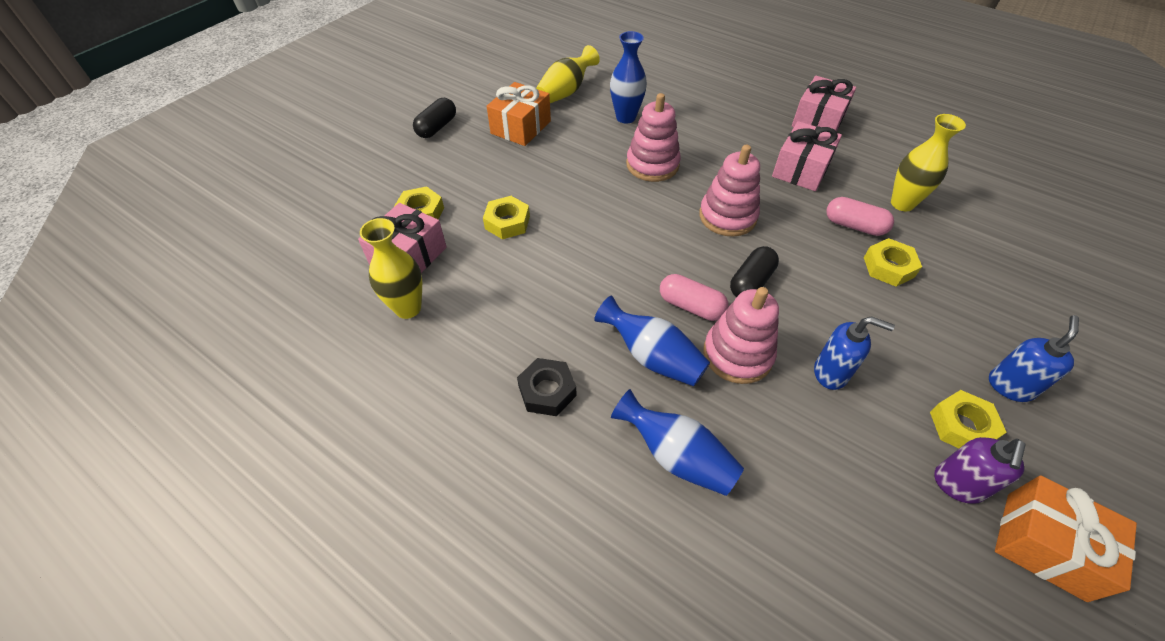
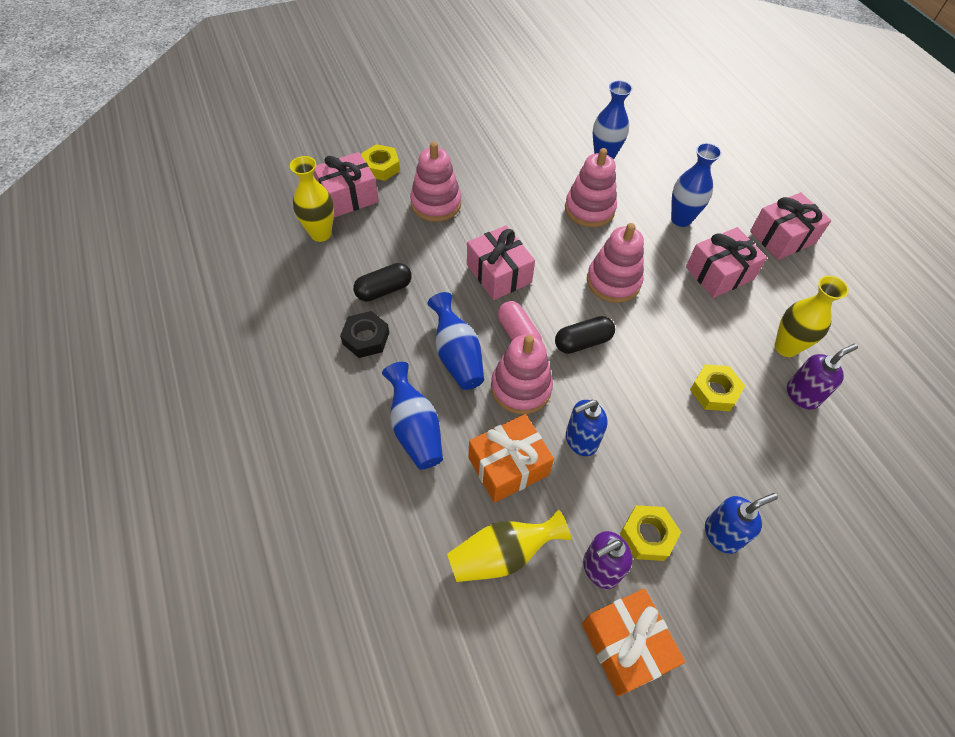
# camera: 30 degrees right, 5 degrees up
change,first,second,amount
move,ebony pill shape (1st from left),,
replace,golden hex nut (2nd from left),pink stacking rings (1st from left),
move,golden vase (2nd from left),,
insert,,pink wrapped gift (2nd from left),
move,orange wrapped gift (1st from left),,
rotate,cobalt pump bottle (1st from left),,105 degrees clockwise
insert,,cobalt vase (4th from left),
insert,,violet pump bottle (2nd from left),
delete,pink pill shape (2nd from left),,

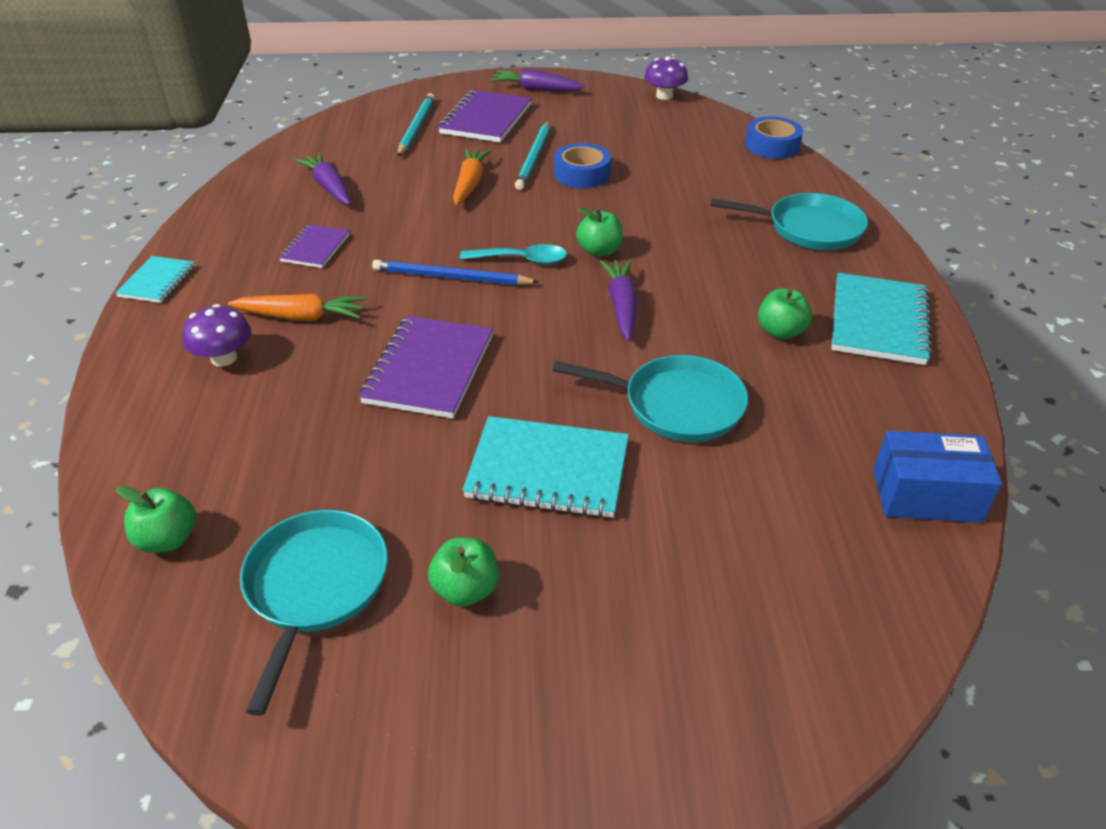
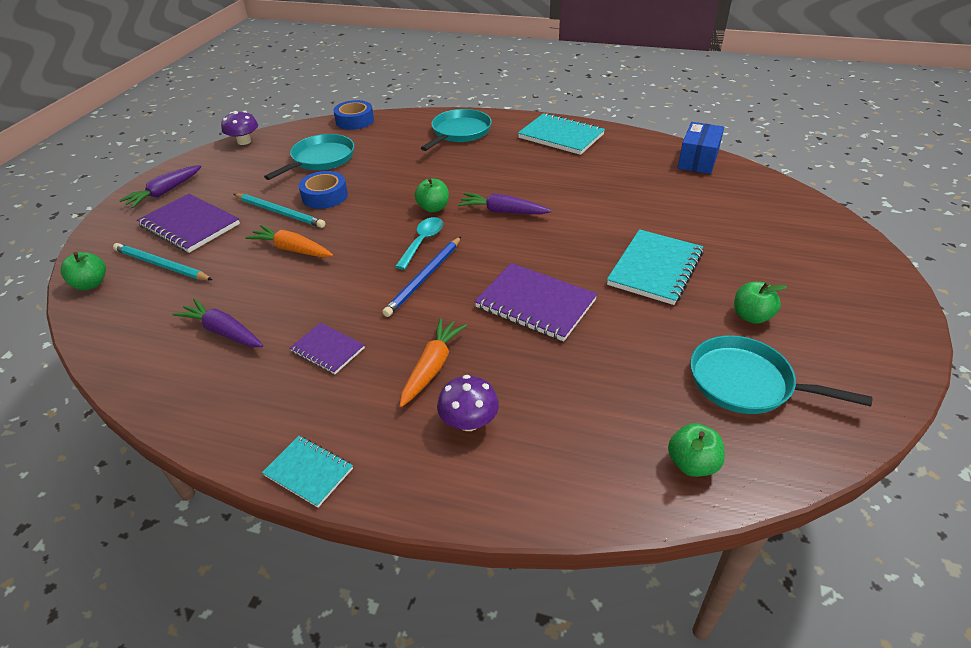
# camera: 70 degrees left, 0 degrees up
change,first,second,amount
move,emerald apple (4th from left in the first image),emerald apple (1st from left),
rotate,violet root vegetable (1st from left in the first image),violet root vegetable (2nd from left),45 degrees clockwise
move,aqua pan (2nd from left in the first image),aqua pan (1st from left),

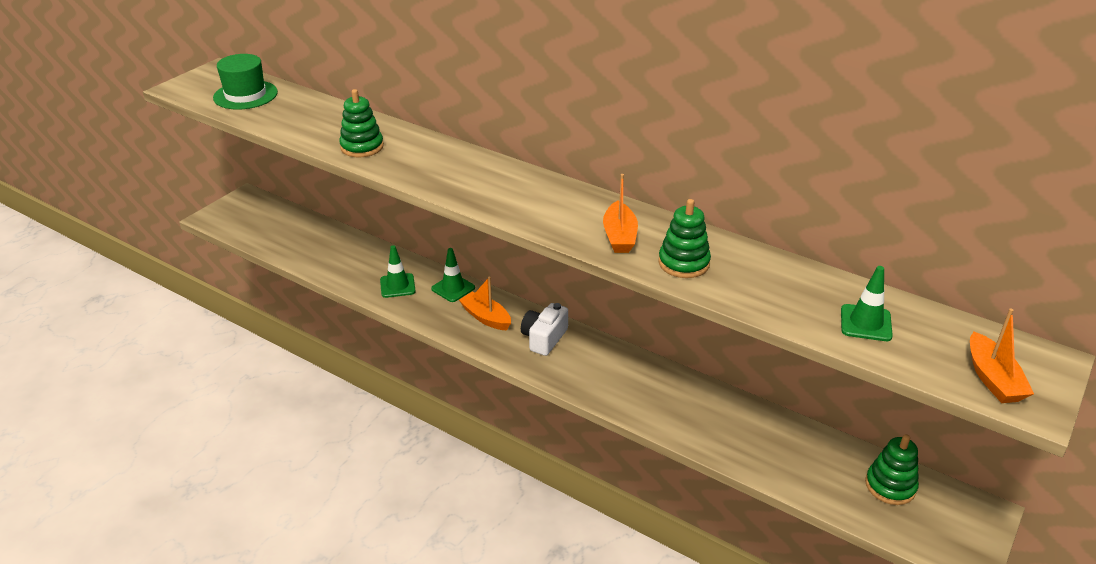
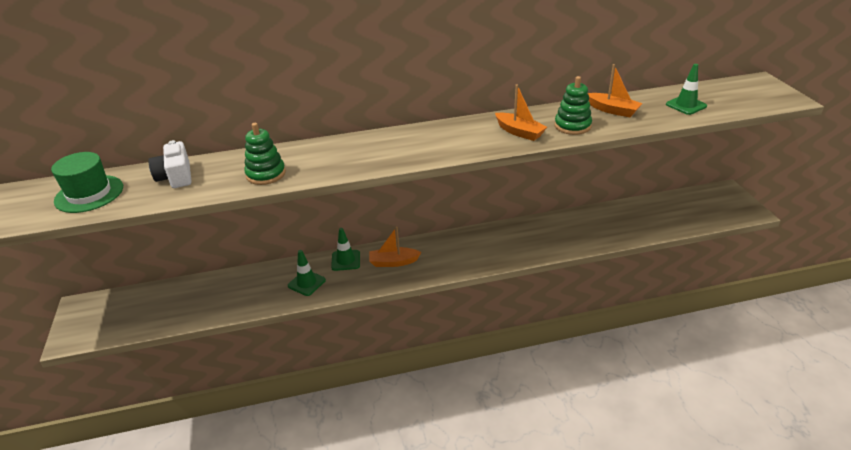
# camera: 45 degrees left, 0 degrees up
change,first,second,amount
move,white photo camera,,
move,orange sailboat (3rd from left),,
delete,emerald stacking rings (3rd from left),,

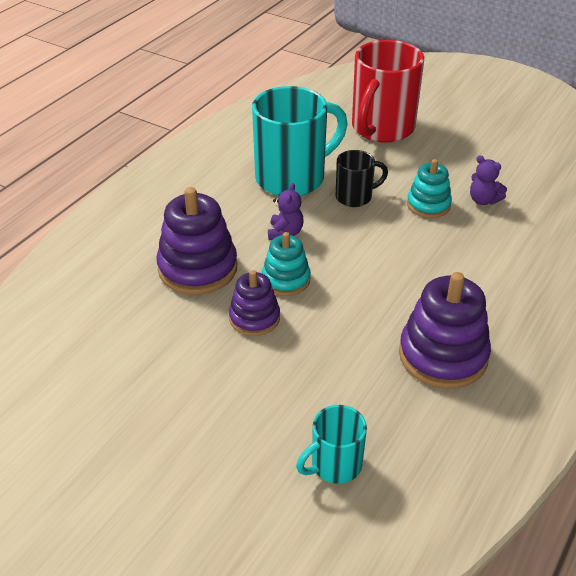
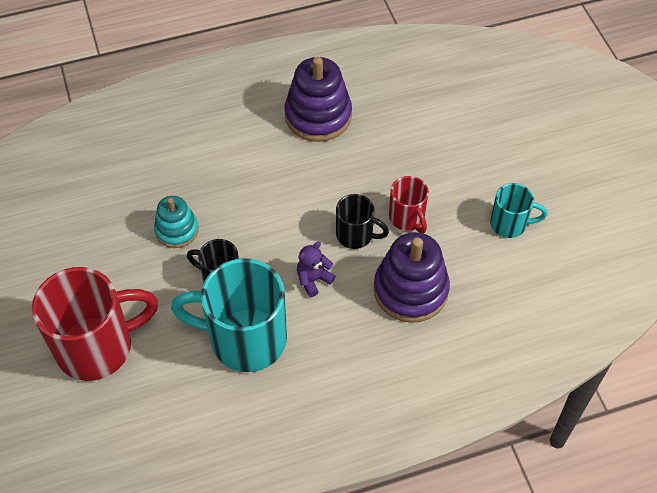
# camera: 140 degrees left, 15 degrees up
change,first,second,amount
replace,aqua stacking rings (1st from left),ebony mug (2nd from left),
replace,violet stacking rings (2nd from left),crimson mug (2nd from left),
move,aqua mug (2nd from left),,
delete,violet teddy bear (2nd from left),,

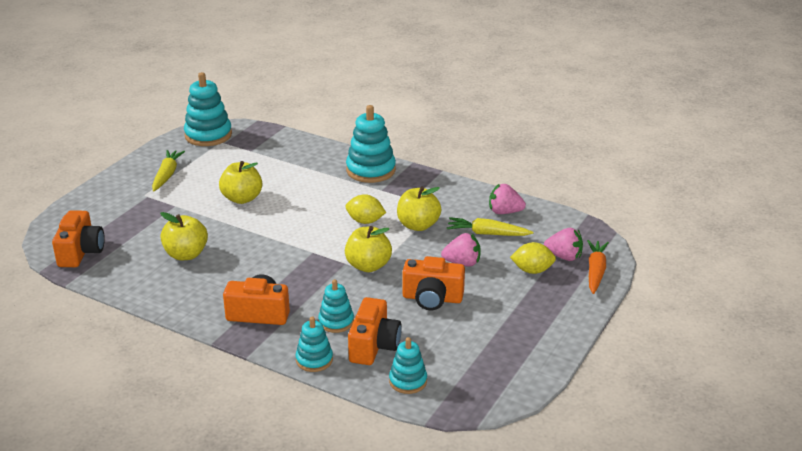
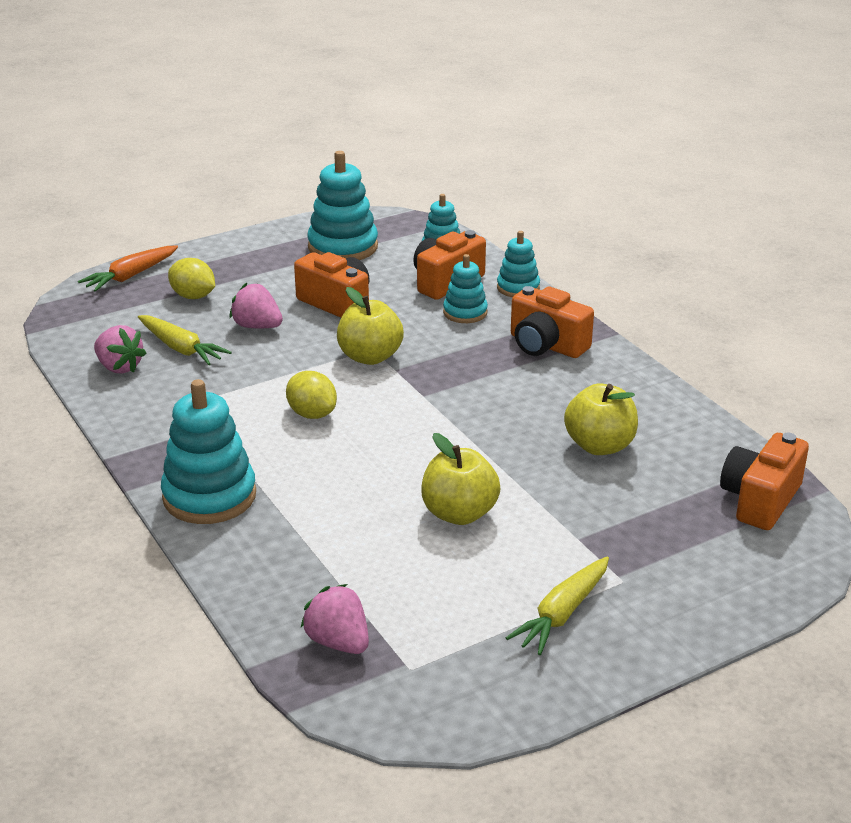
# camera: 150 degrees left, 0 degrees up
change,first,second,amount
move,pink toy strawberry (3rd from left),,
move,aqua stacking rings (1st from left in the first image),aqua stacking rings (2nd from left),
delete,golden apple (4th from left),,

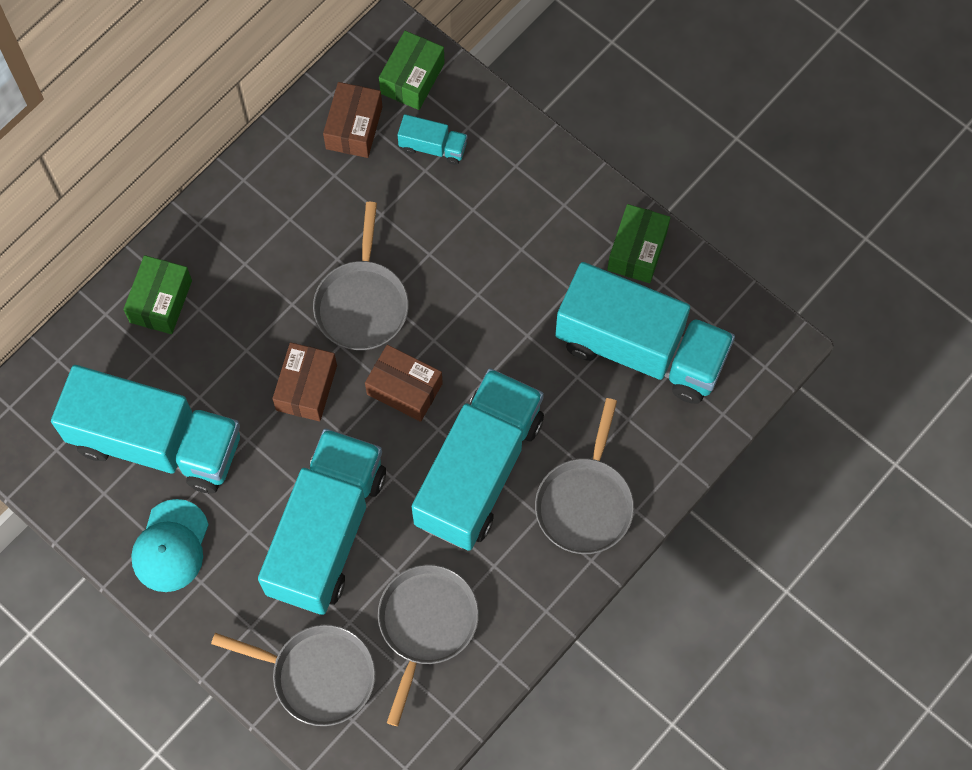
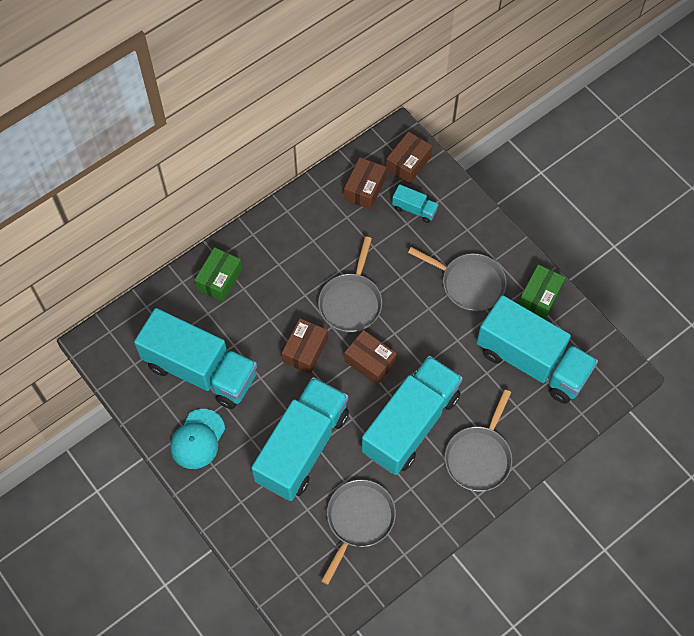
# camera: 10 degrees right, 5 degrees down
change,first,second,amount
recolor,emerald package (2nd from left),dark brown package (4th from left),
move,gray pan (1st from left in the first image),gray pan (3rd from left),

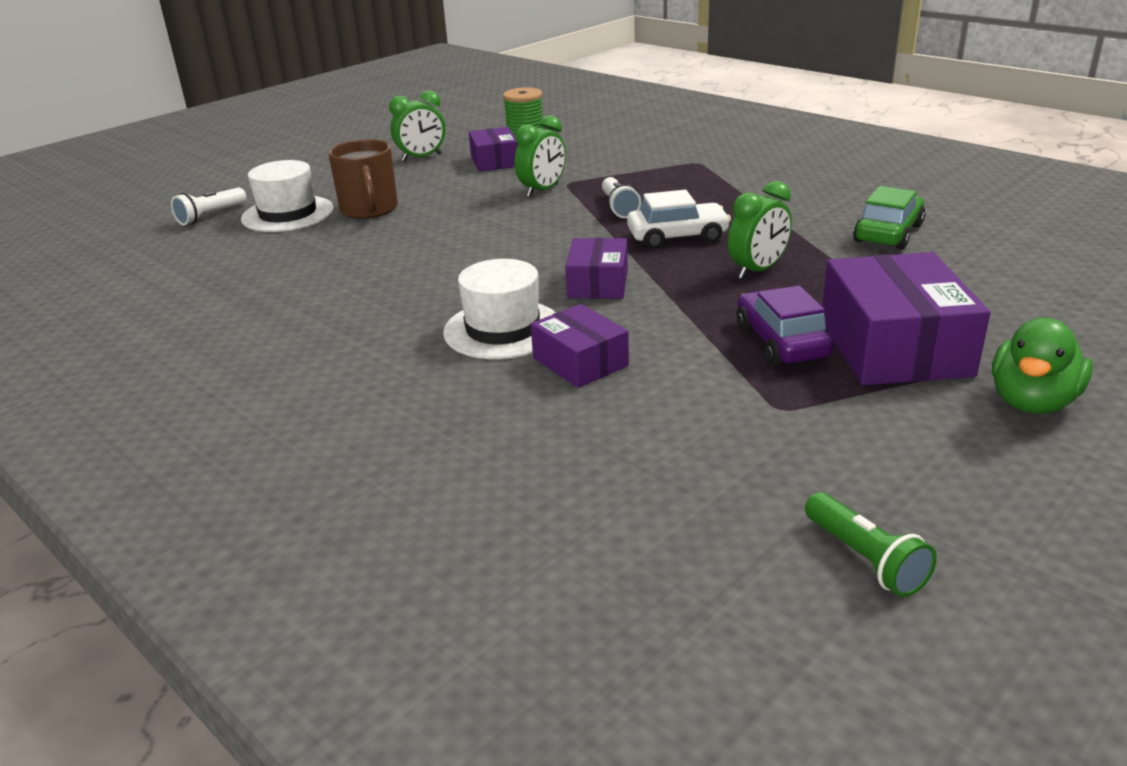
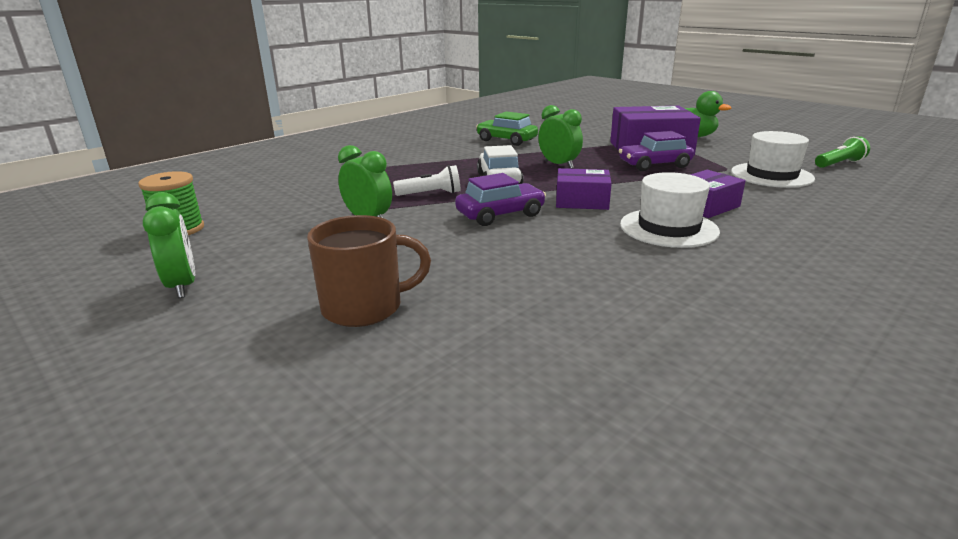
# camera: 90 degrees left, 5 degrees down
change,first,second,amount
insert,,violet car (1st from left),
move,white tall hat (1st from left in the first image),white tall hat (2nd from left),
delete,white flashlight (1st from left),,
delete,violet package (1st from left),,

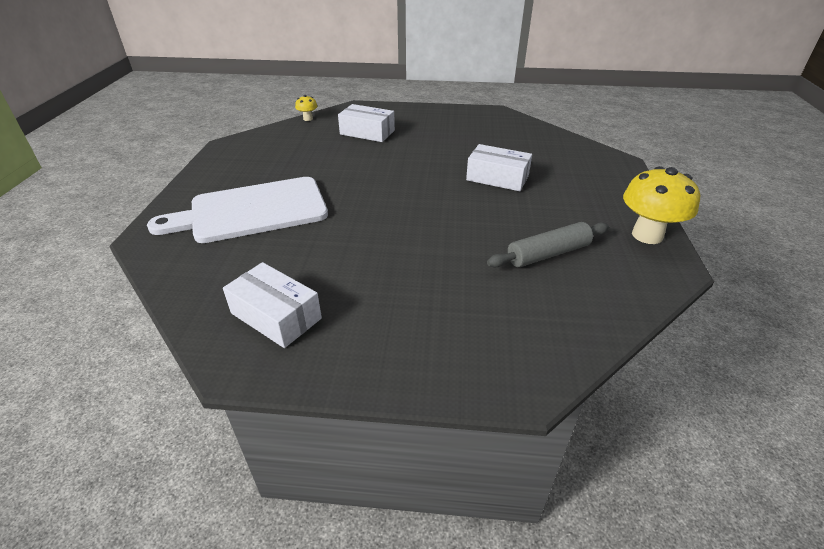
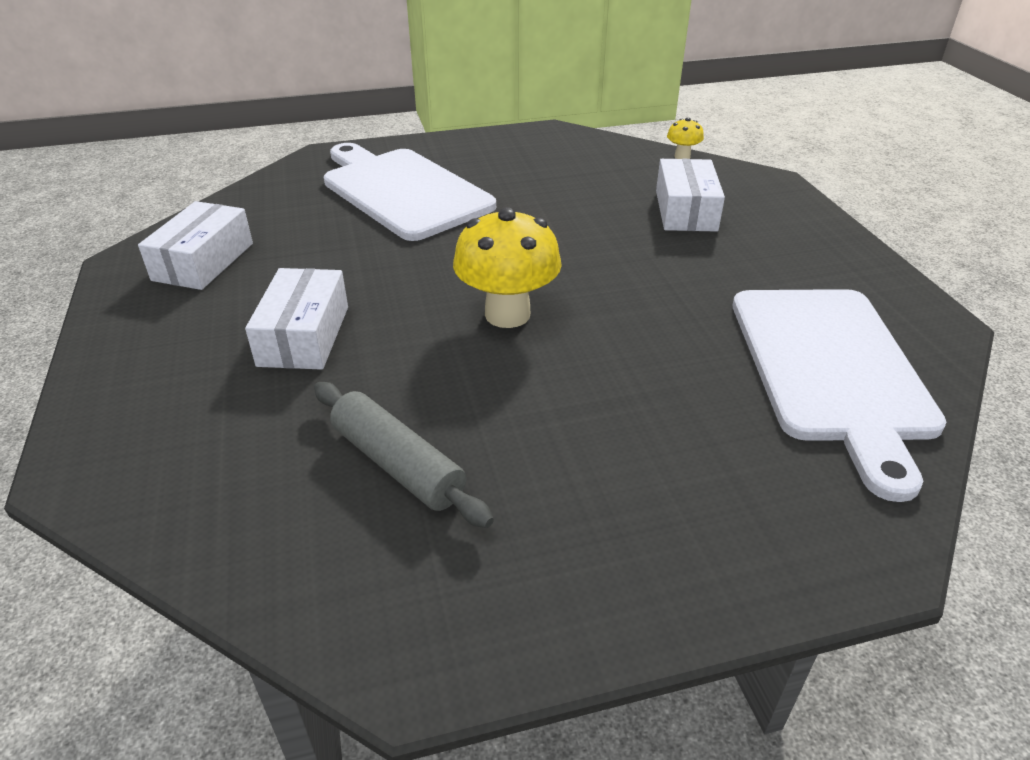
# camera: 70 degrees right, 0 degrees up
change,first,second,amount
move,white package (3rd from left in the first image),white package (2nd from left),
move,golden toadstool (2nd from left in the first image),golden toadstool (1st from left),
insert,,white bread board (2nd from left),

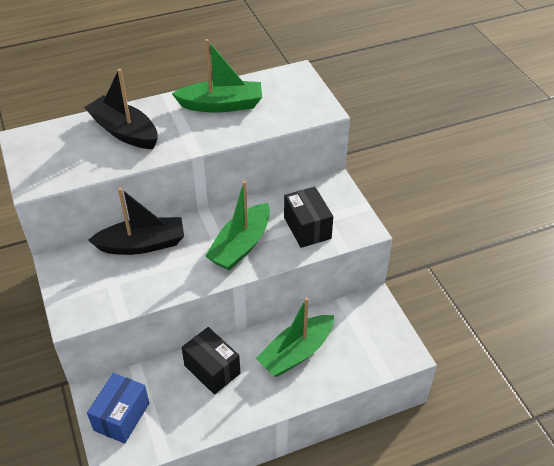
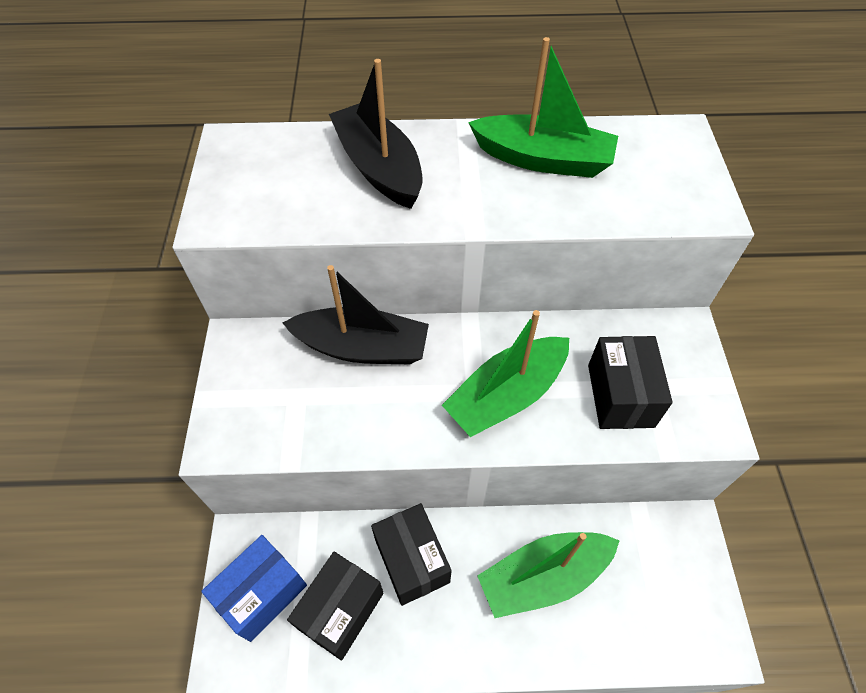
# camera: 20 degrees right, 10 degrees up
change,first,second,amount
insert,,ebony package (1st from left),

